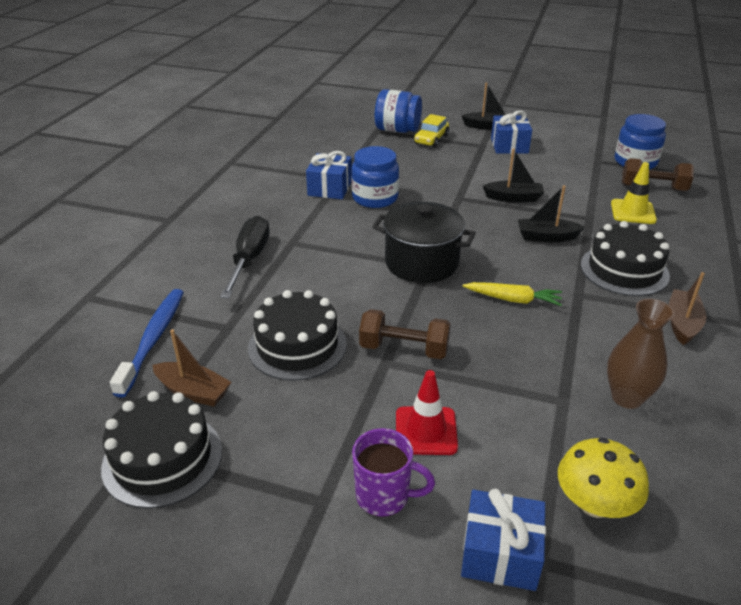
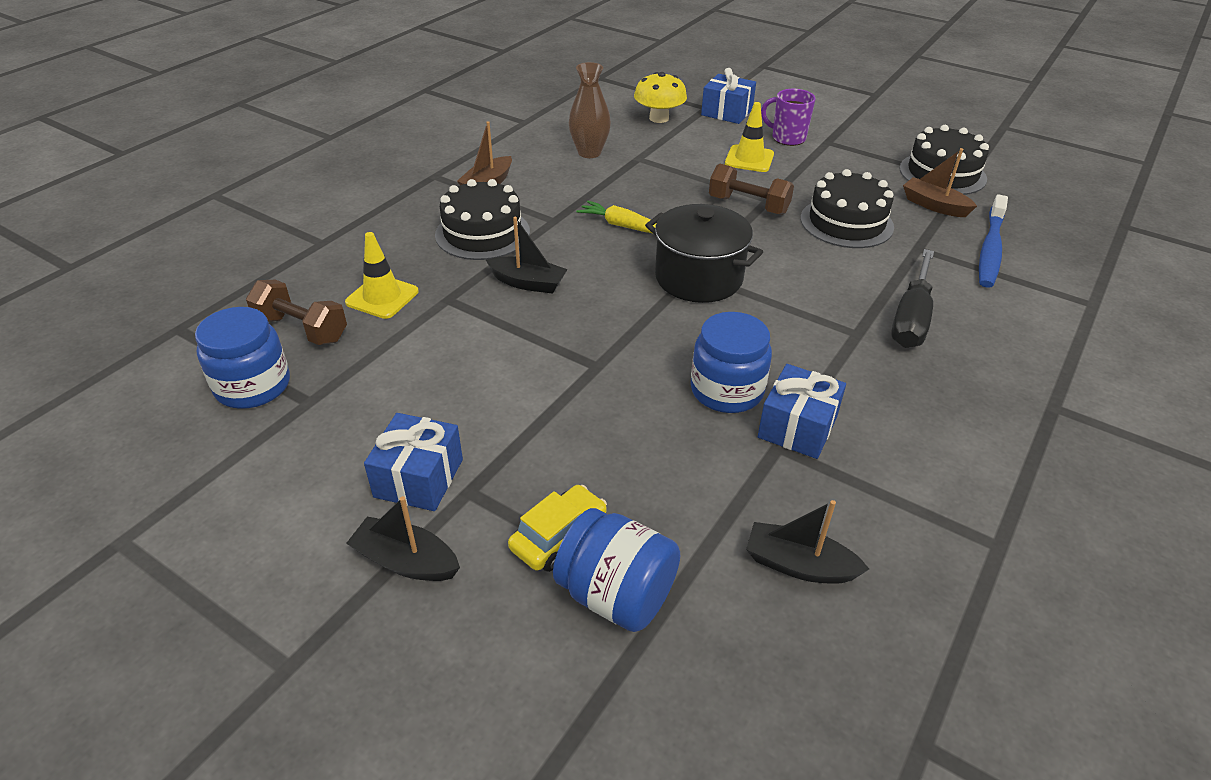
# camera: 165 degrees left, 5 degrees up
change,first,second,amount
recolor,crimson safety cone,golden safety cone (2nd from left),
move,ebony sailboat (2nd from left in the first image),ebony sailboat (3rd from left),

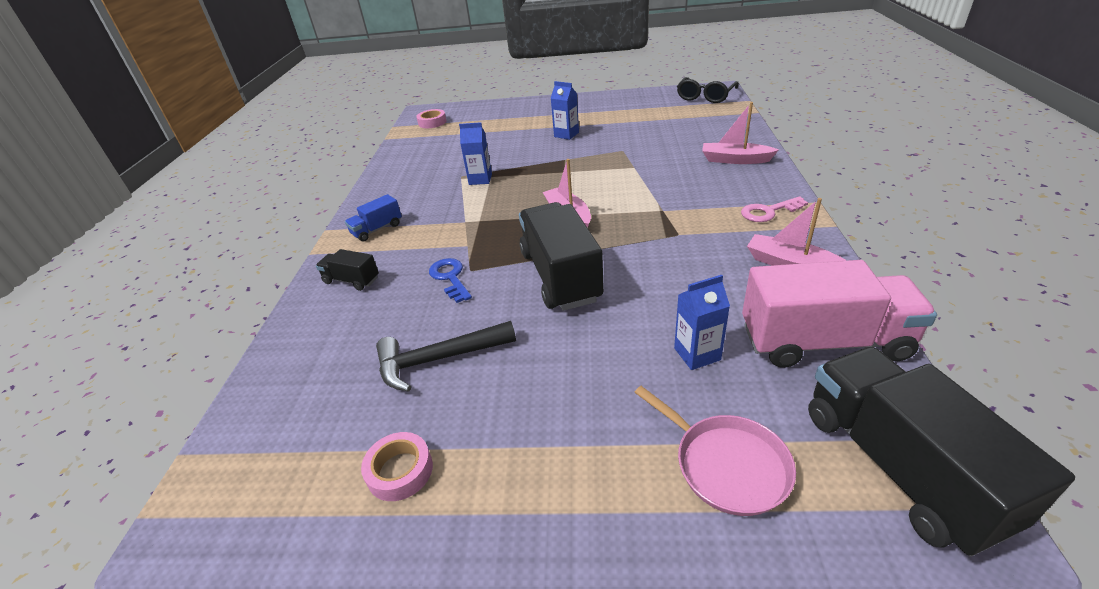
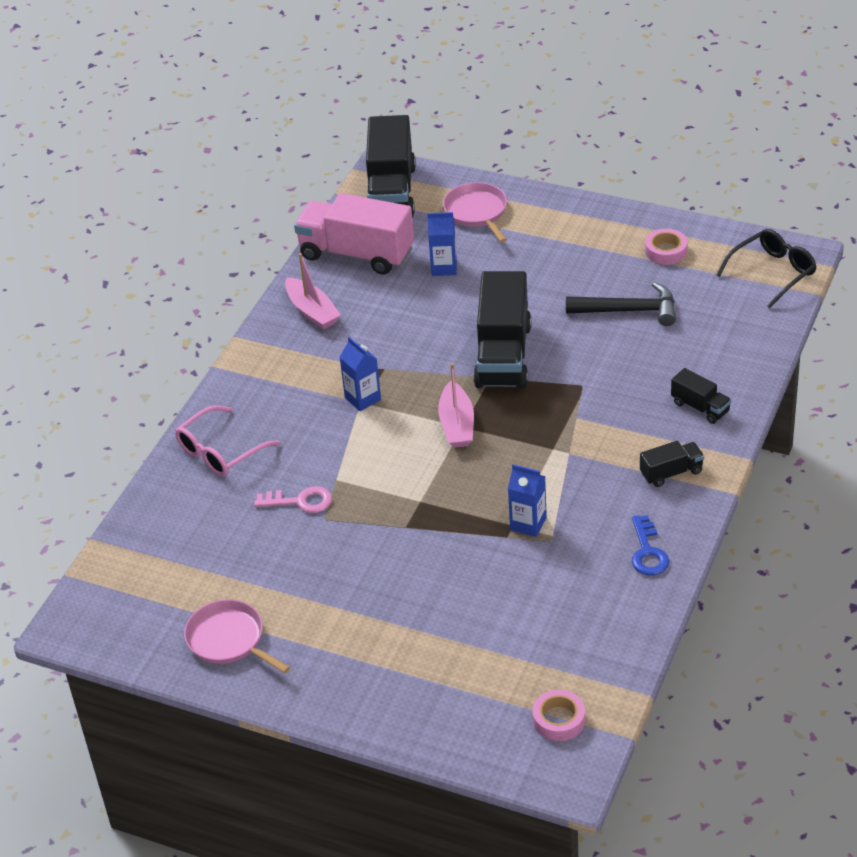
# camera: 160 degrees left, 5 degrees up
change,first,second,amount
replace,pink sailboat (2nd from left),pink spectacles,
insert,,pink pan (1st from left),
move,pink latchkey,,
move,cobalt carton (2nd from left in the first image),cobalt carton (1st from left),
move,cobalt latchkey,,
recolor,cobalt toy truck,ebony toy truck (3rd from left),
move,ebony spectacles,,

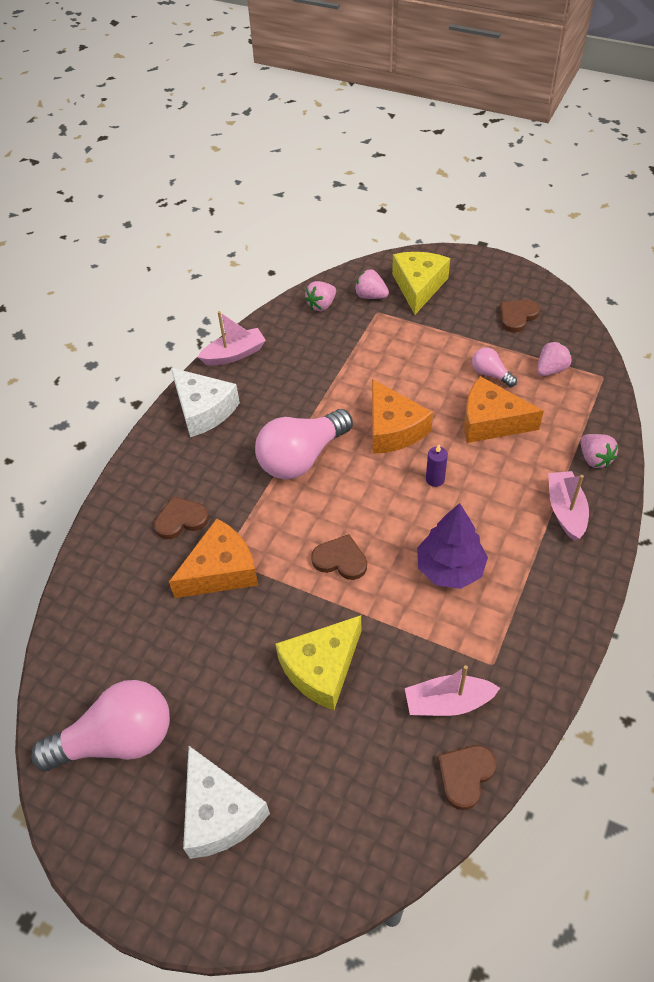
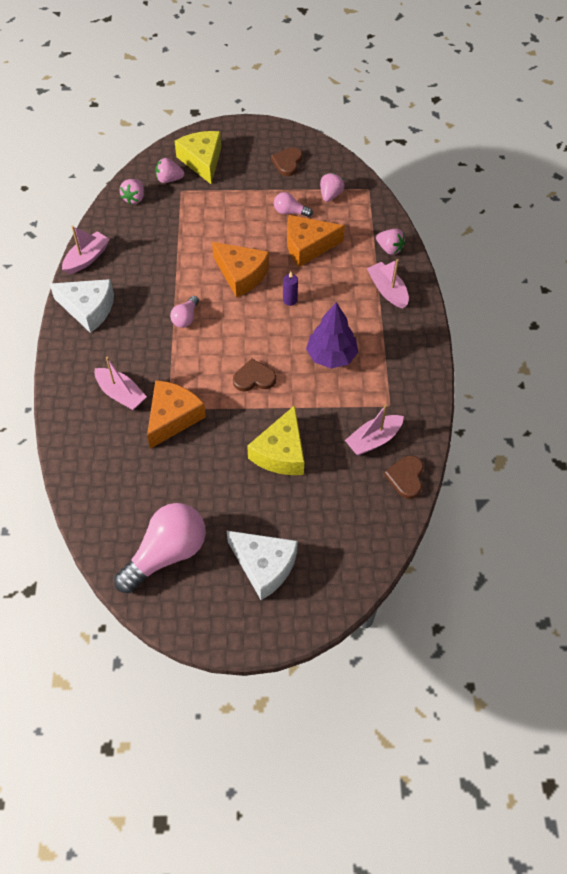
# camera: 30 degrees left, 5 degrees up
change,first,second,amount
replace,dark brown heart shape (1st from left),pink sailboat (2nd from left),
resize,pink light bulb (2nd from left),,x0.48

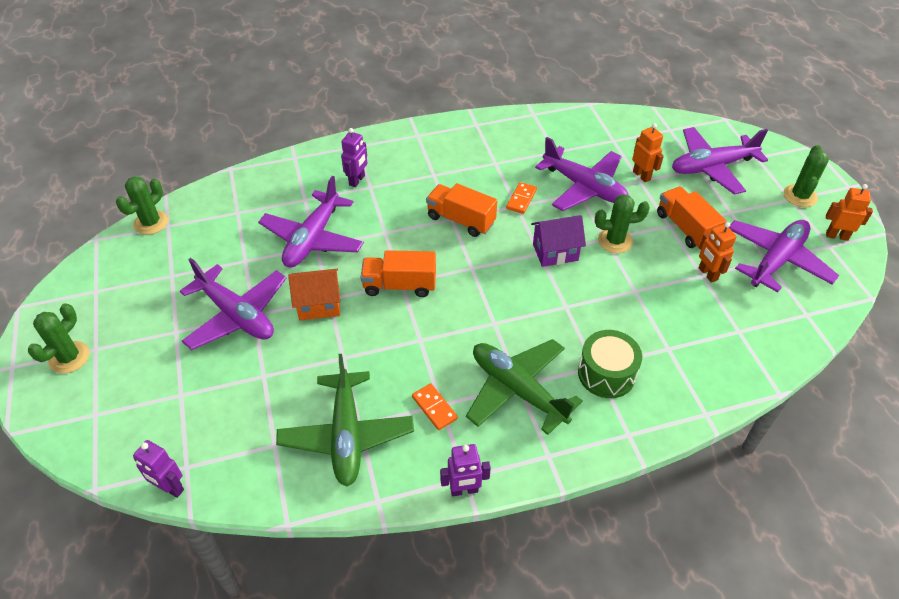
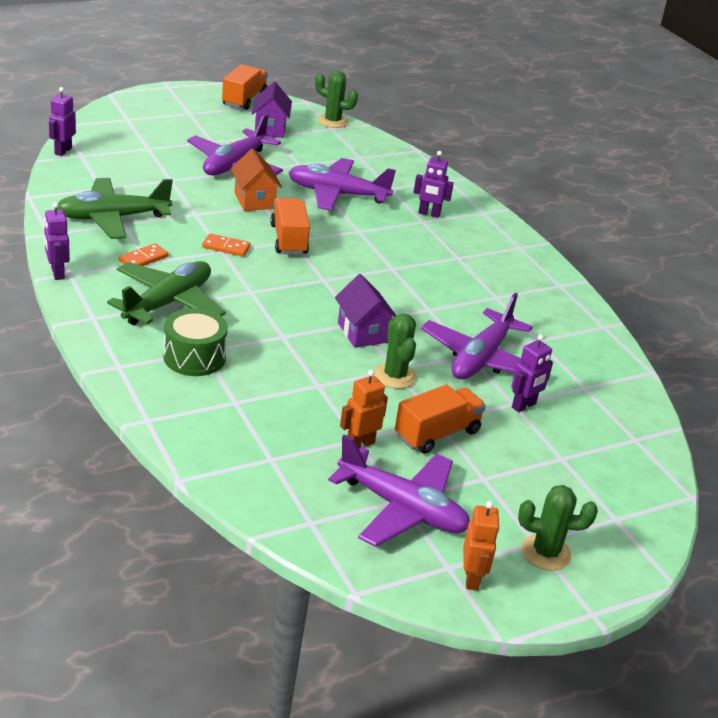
# camera: 75 degrees right, 15 degrees down
change,first,second,amount
move,orange domino (2nd from left),,
move,orange toy truck (2nd from left in the first image),orange toy truck (1st from left),
insert,,violet house (1st from left),
recolor,orange robot figure (1st from left),violet robot figure (4th from left),
delete,emerald prickly plant (1st from left),,
delete,violet plane (4th from left),,

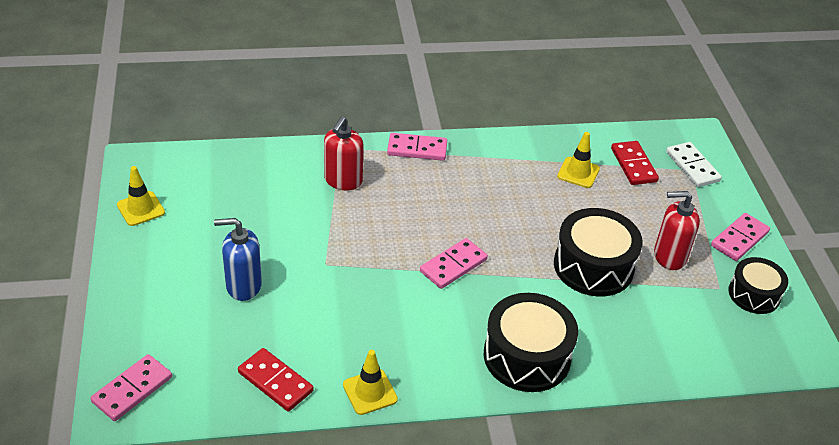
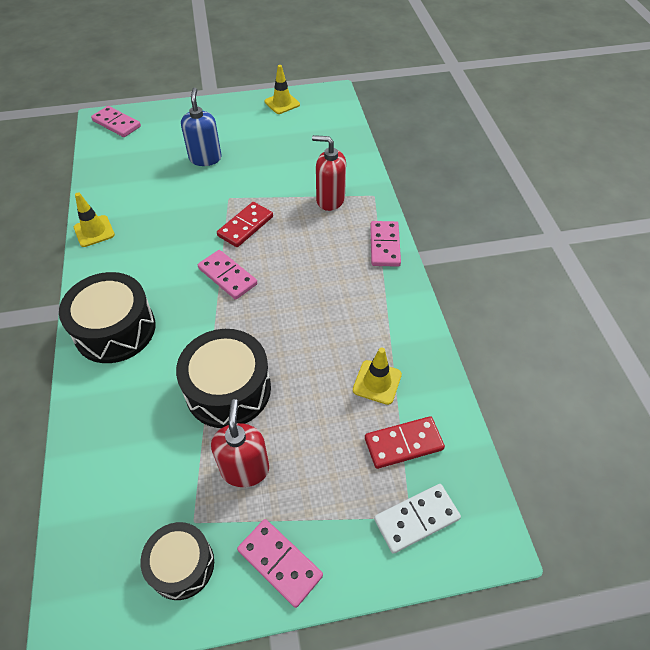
# camera: 90 degrees right, 10 degrees up
change,first,second,amount
move,crimson domino (1st from left),,

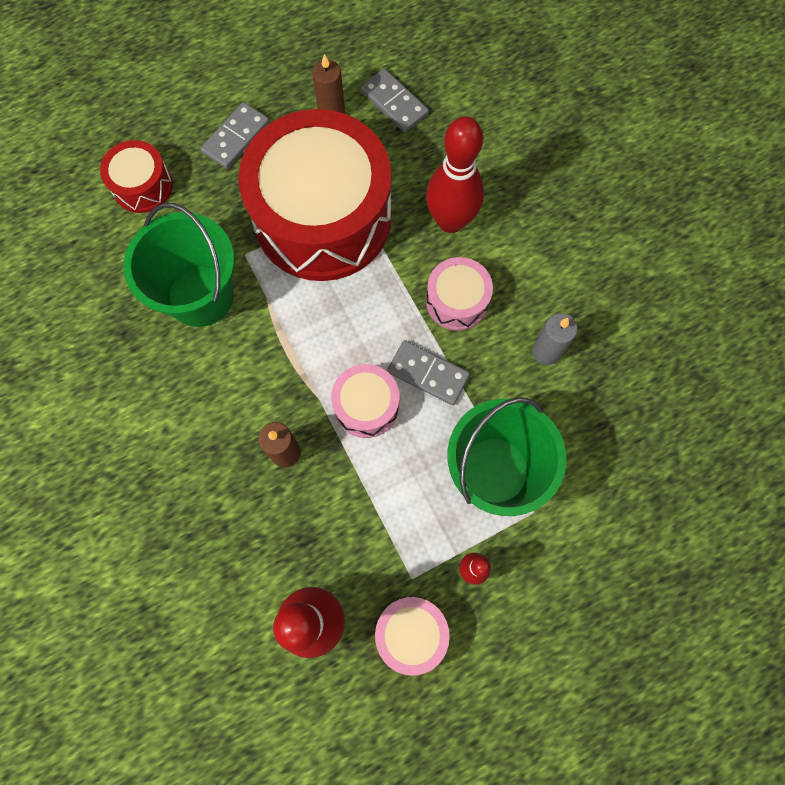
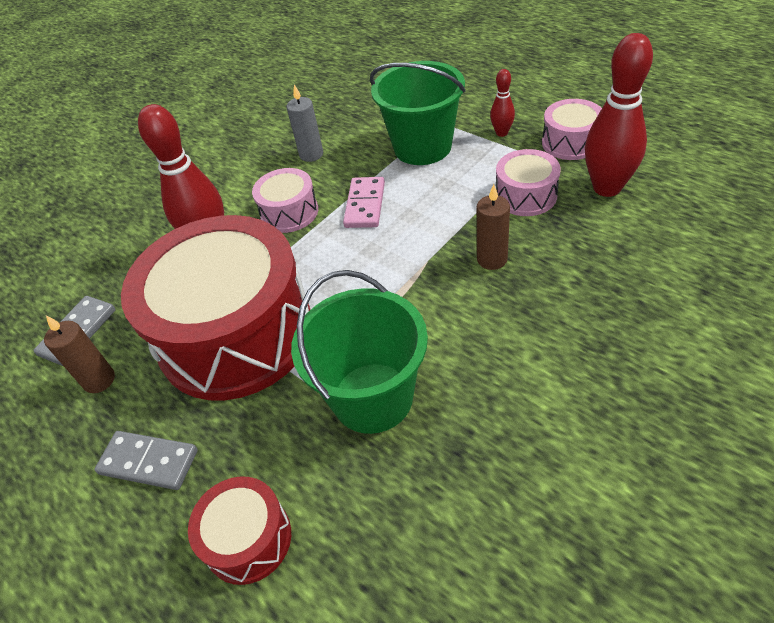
# camera: 105 degrees left, 25 degrees down
change,first,second,amount
recolor,gray domino (3rd from left),pink domino,
move,pink drum (1st from left in the first image),pink drum (2nd from left),

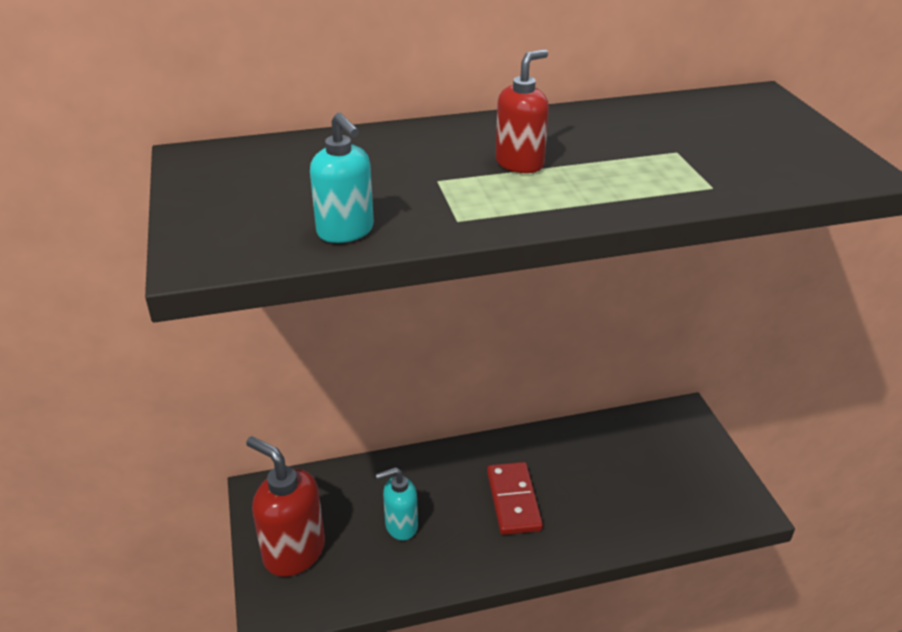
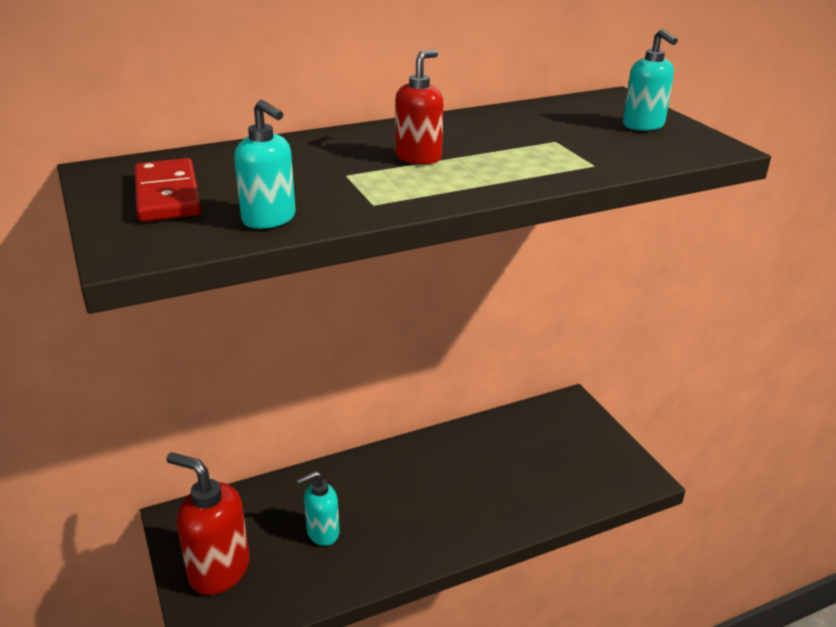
# camera: 10 degrees left, 5 degrees down
change,first,second,amount
move,crimson domino,,
insert,,aqua pump bottle (3rd from left),

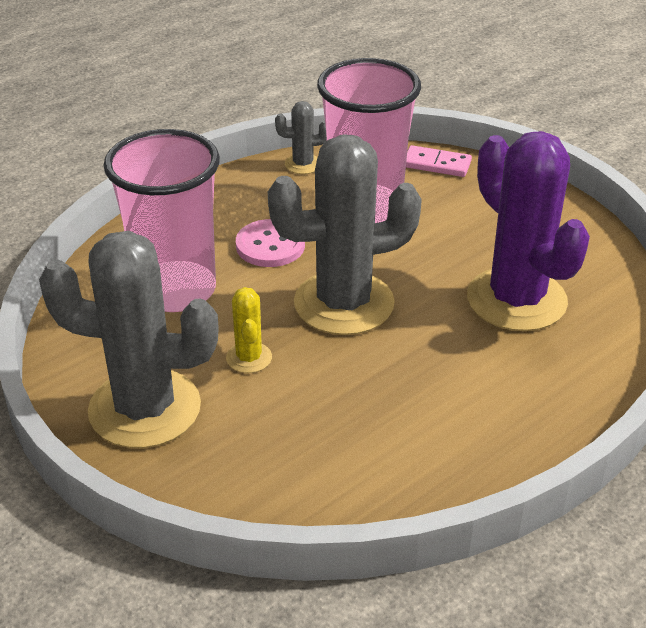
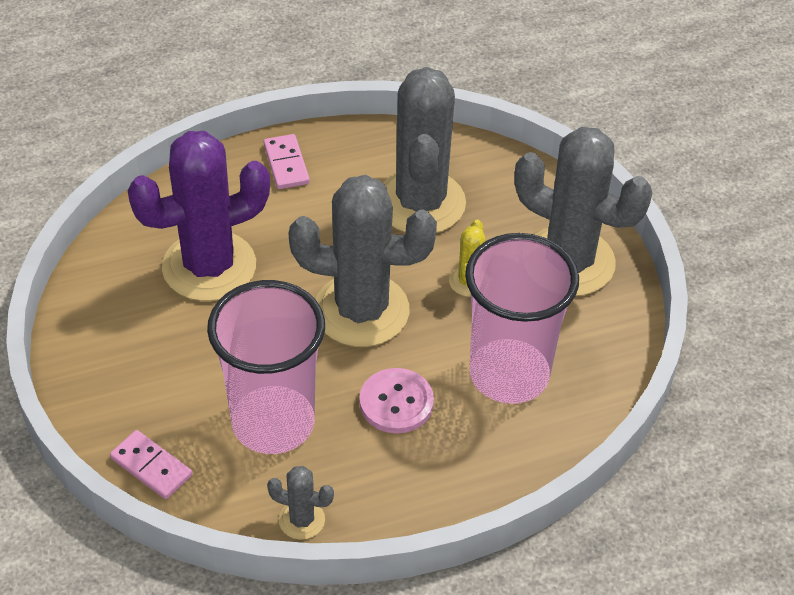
# camera: 160 degrees left, 10 degrees up
change,first,second,amount
rotate,violet prickly plant,,75 degrees clockwise
insert,,pink domino (2nd from left),
insert,,gray prickly plant (3rd from left),

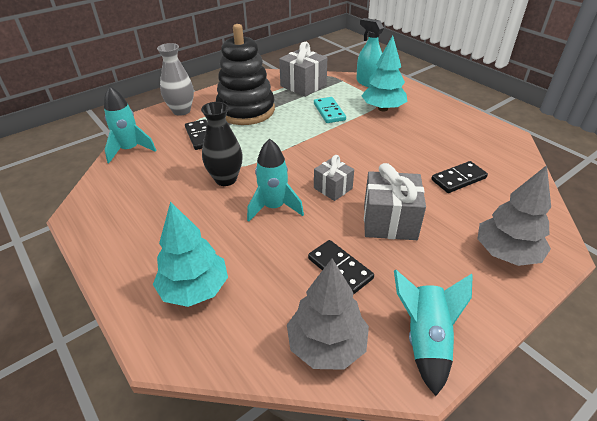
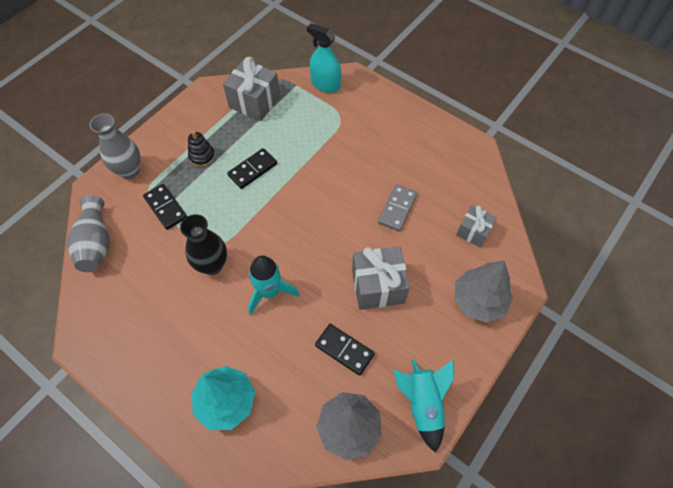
# camera: 15 degrees left, 20 degrees up
change,first,second,amount
replace,aqua toy rocket (1st from left),gray vase (1st from left),
resize,ebony stacking rings,,x0.41
move,ebony domino (3rd from left in the first image),ebony domino (2nd from left),
insert,,gray domino,
move,gray wrapped gift (2nd from left in the first image),gray wrapped gift (3rd from left),
delete,aqua domino,,
delete,aqua tree (2nd from left),,

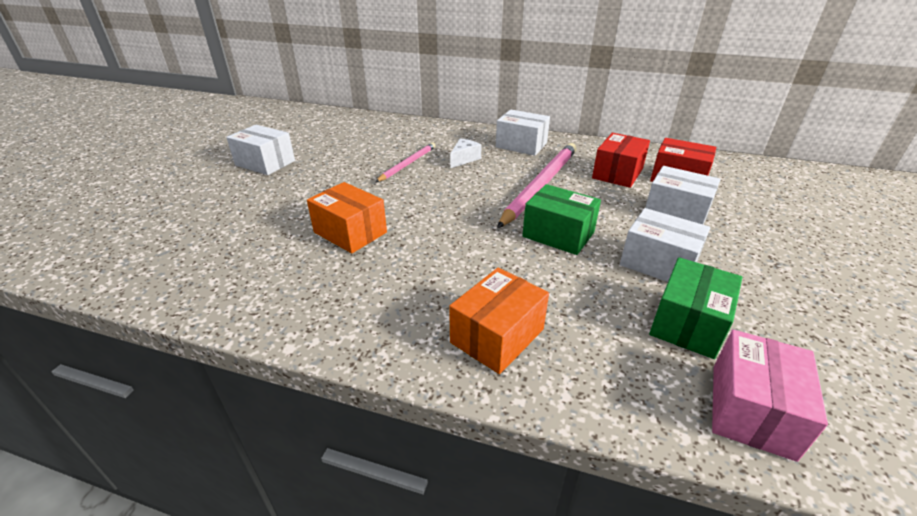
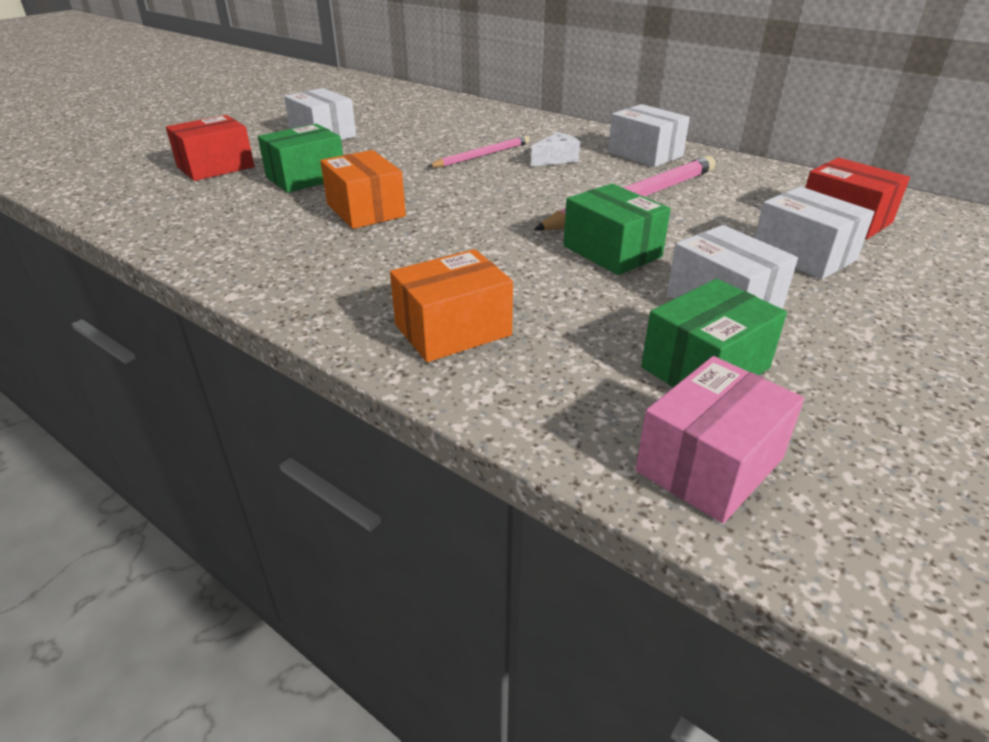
# camera: 20 degrees right, 0 degrees up
change,first,second,amount
move,crimson package (1st from left),,
insert,,emerald package (1st from left),

